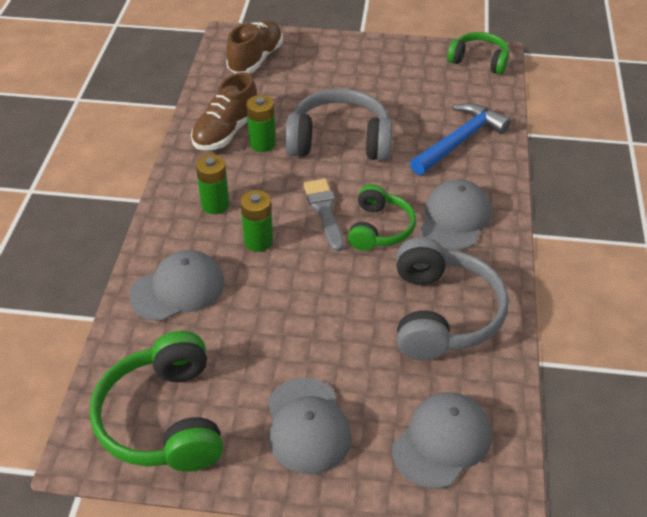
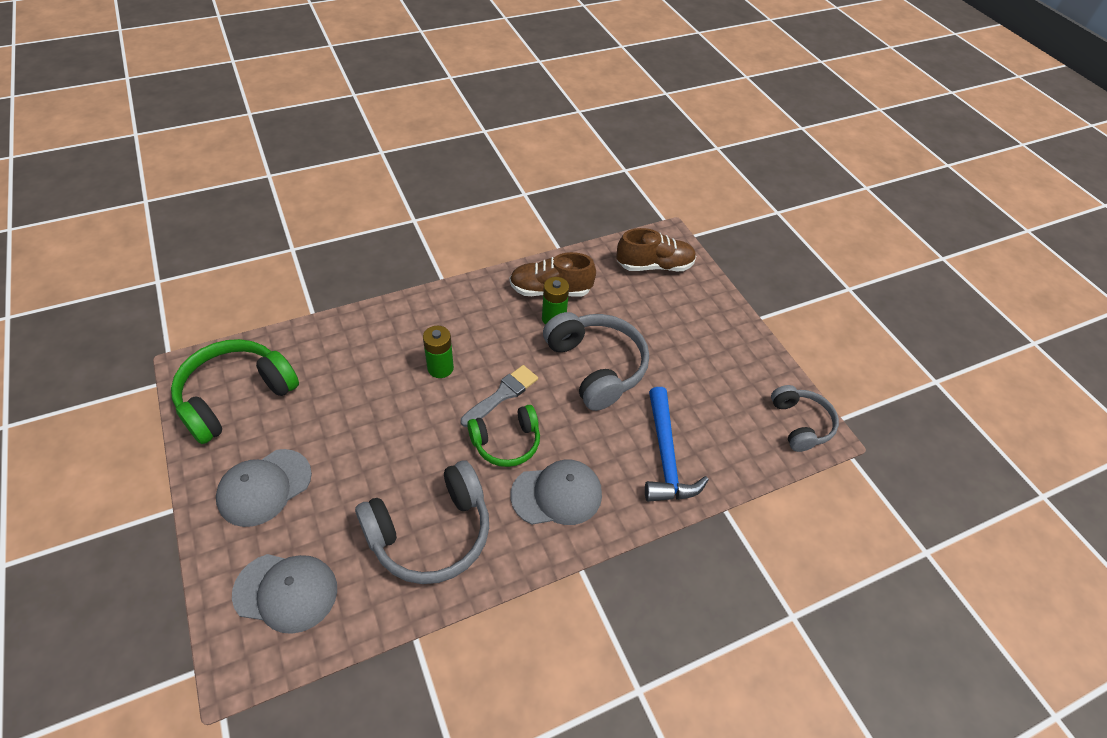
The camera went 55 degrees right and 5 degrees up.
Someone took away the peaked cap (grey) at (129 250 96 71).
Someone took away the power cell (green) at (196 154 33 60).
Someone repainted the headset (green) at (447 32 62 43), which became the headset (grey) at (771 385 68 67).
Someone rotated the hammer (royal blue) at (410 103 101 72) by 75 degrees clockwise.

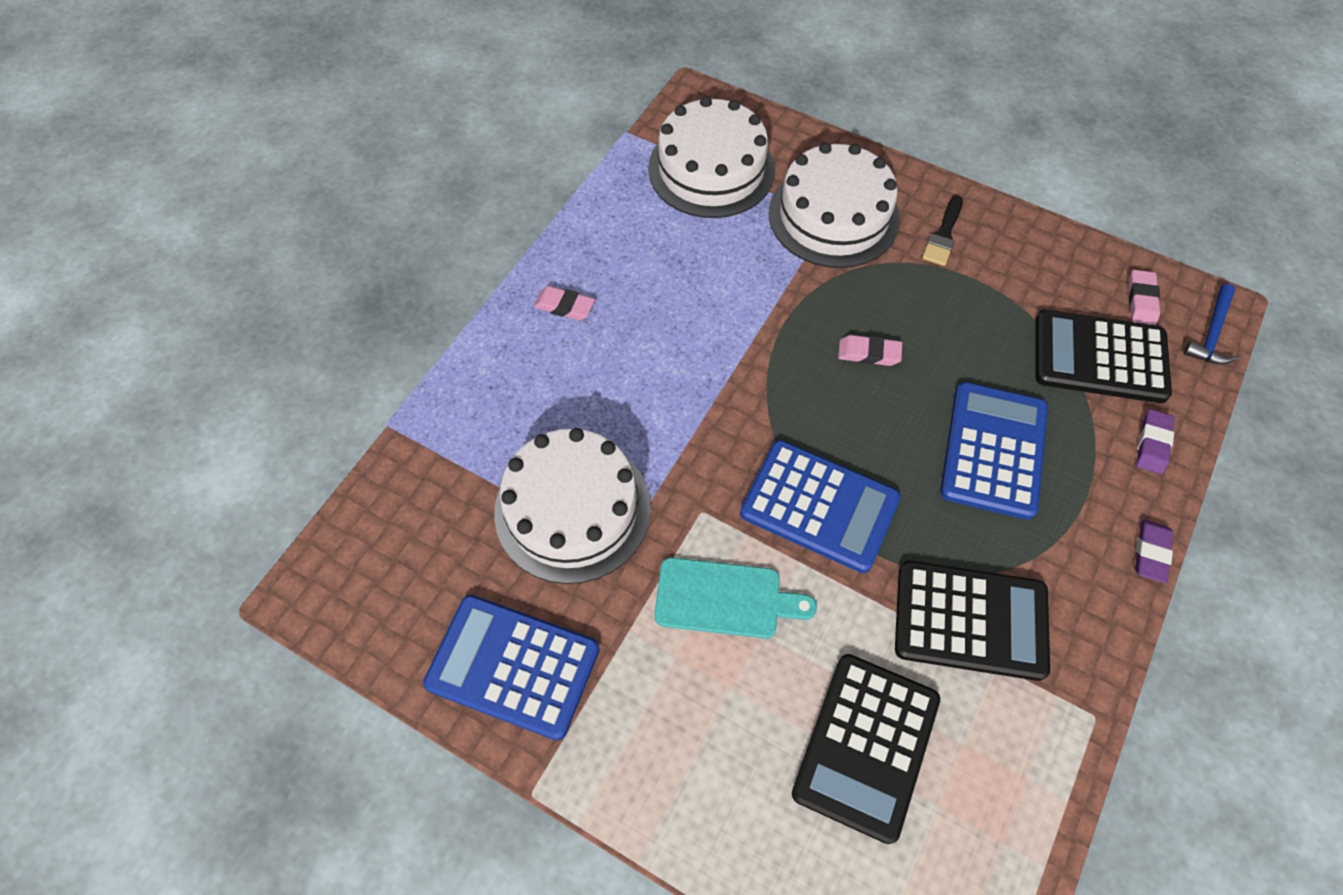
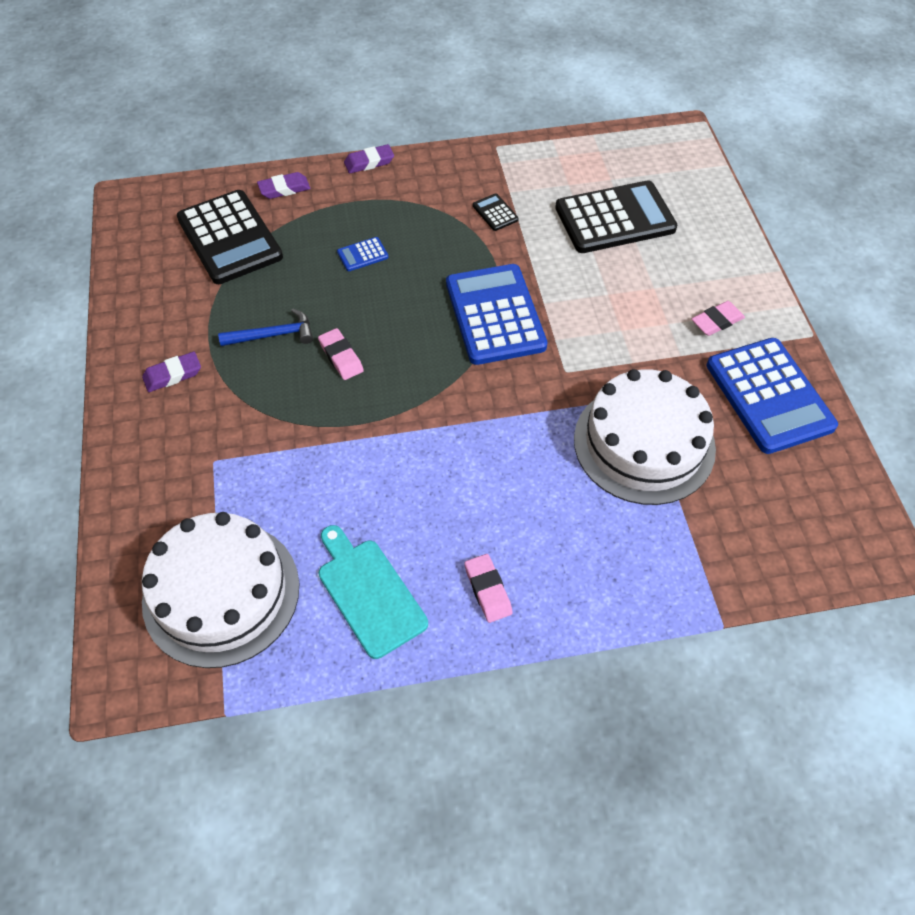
The camera went 130 degrees left and 5 degrees down.
Someone took away the layer cake (snow-white) at (769 143 131 125).
Someone carried the chopping board (aqua) from (655 558 162 80) to (319 525 109 134).
Someone carried the pencil eraser (rosy) from (1129 270 31 55) to (692 301 53 35).
Someone carried the hammer (royal blue) from (1184 284 54 81) to (218 308 95 38).
Someone swapped the paintbrush (black) at (922 195 41 71) for the pencil eraser (violet) at (142 352 59 40).
Someone scaled the pocket calculator (black) at (895 561 155 120) by 0.41.
Someone scaled the pocket calculator (royal blue) at (940 382 108 138) by 0.41.

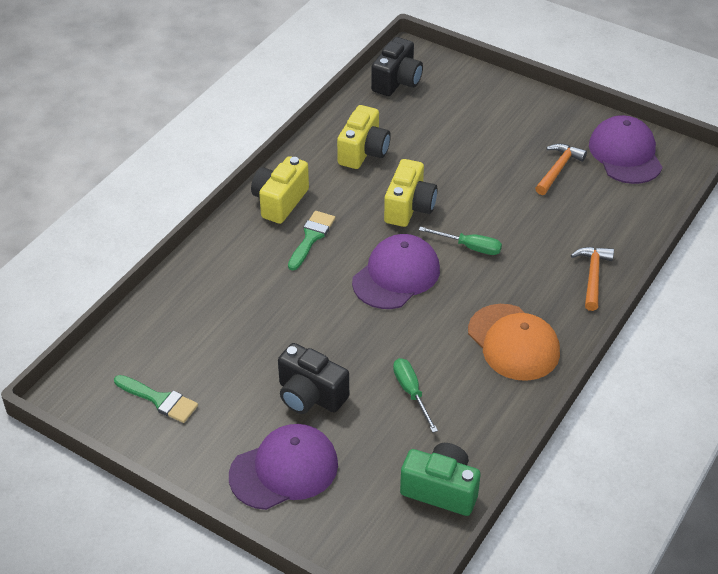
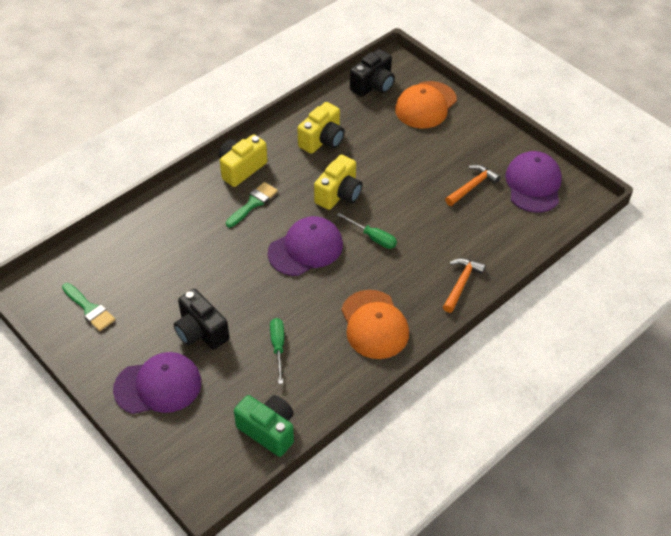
The camera went 15 degrees right and 5 degrees up.
Someone put down the peaked cap (bright orange) at (395 81 62 47).

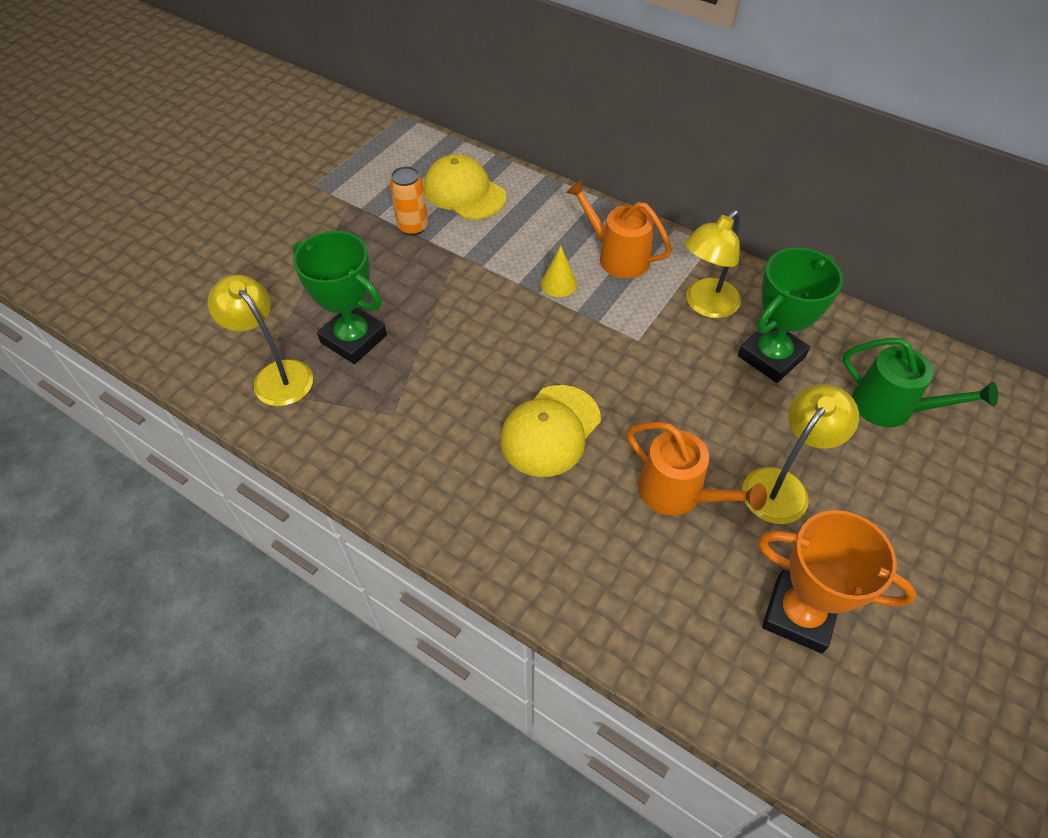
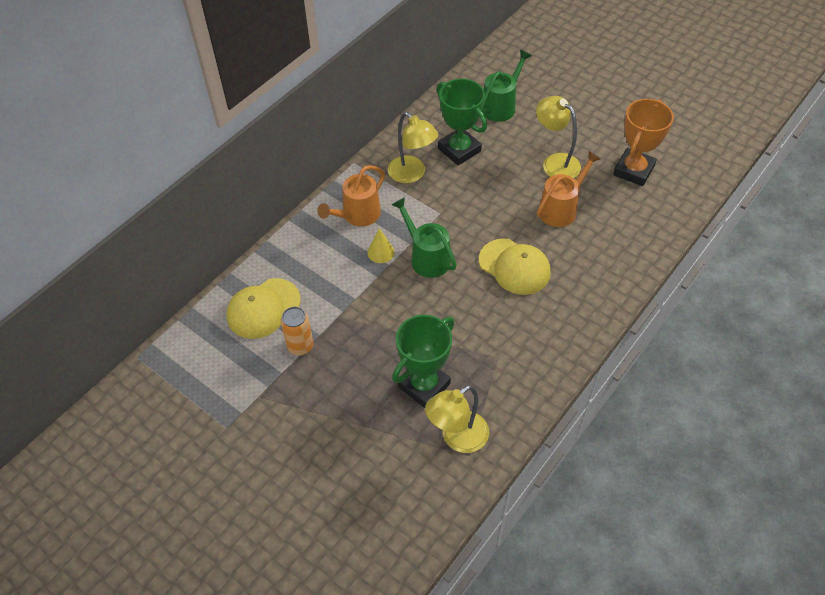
The camera went 85 degrees left and 0 degrees up.
Someone put down the watering can (green) at (392 197 65 81).

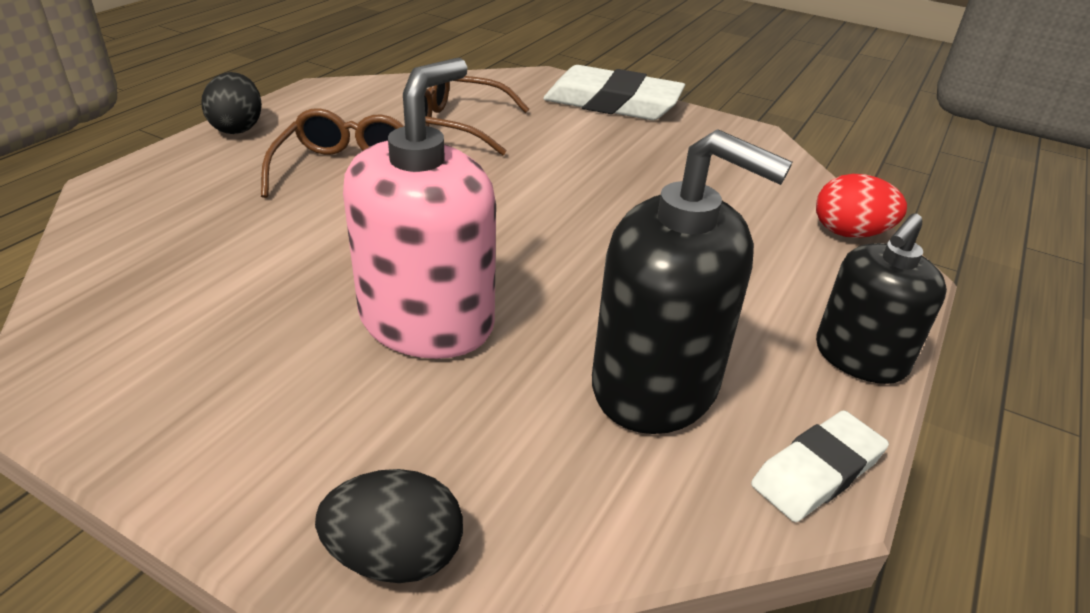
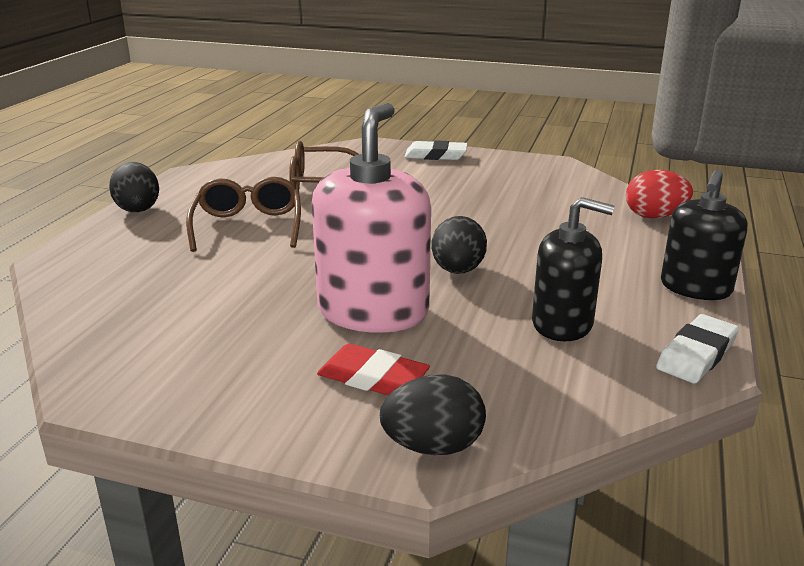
The camera went 10 degrees left and 10 degrees down.
Someone put down the pencil eraser (scarlet) at (317 344 113 51).
Someone put down the egg (black) at (431 216 56 58).
Someone scaled the pencil eraser (snow-white) at (543 65 142 55) by 0.57.
Someone scaled the pump bottle (black) at (592 129 200 305) by 0.65.

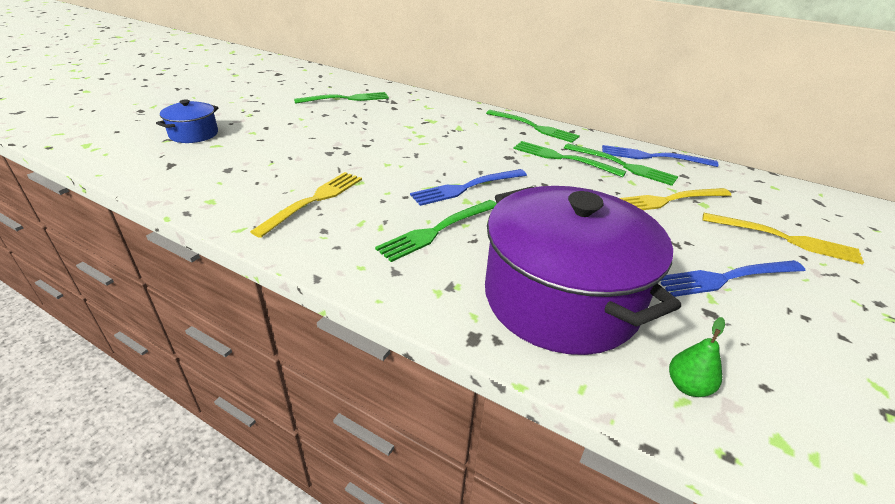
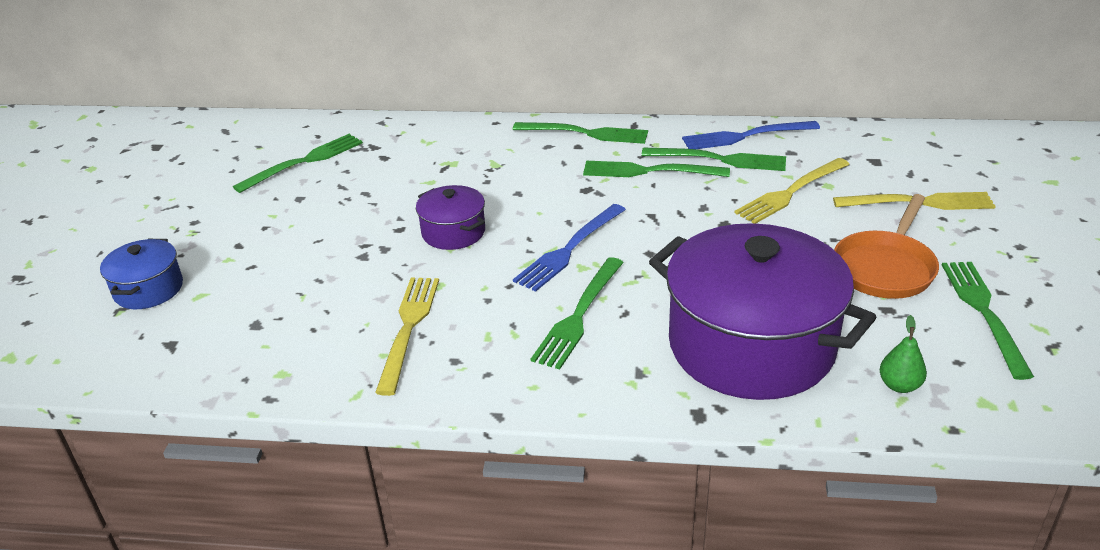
The camera went 20 degrees left and 0 degrees up.
Someone put down the pot (violet) at (416 185 69 65).
Someone put down the dinner fork (green) at (942 262 92 118).
Someone swapped the dinner fork (royal blue) at (660 260 145 37) for the frying pan (bright orange) at (834 194 105 105).

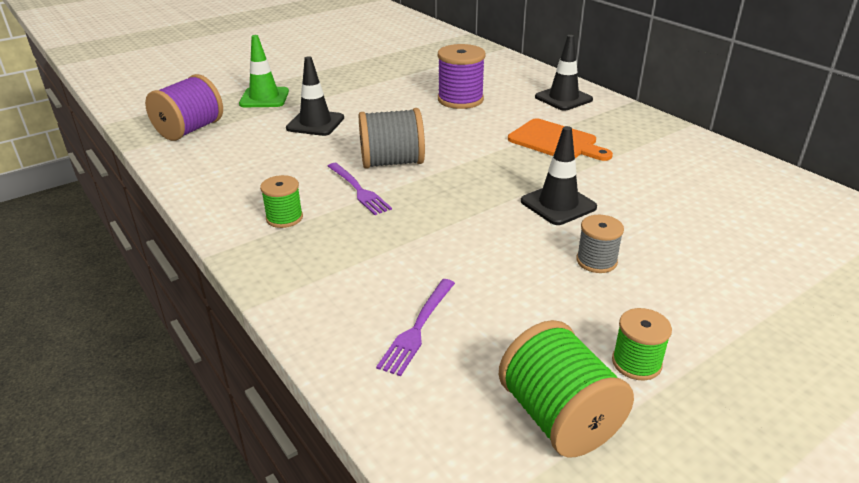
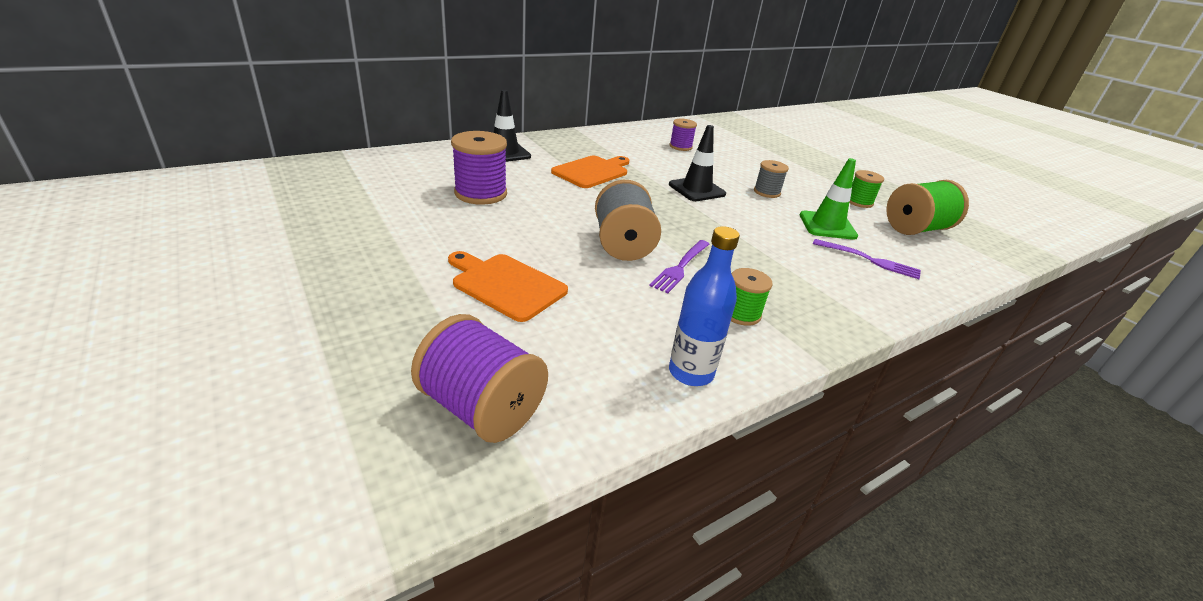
The camera went 90 degrees left and 0 degrees up.
Someone put down the spool (violet) at (669 119 28 32).
Someone put down the drink bottle (royal blue) at (669 226 71 160).
Someone carried the road cone (green) from (239 35 50 72) to (800 158 58 82).
Someone swapped the road cone (black) at (286 56 58 80) for the chopping board (bright orange) at (448 251 120 71).
Someone rotated the dinner fork (violet) at (328 163 64 52) by 150 degrees clockwise.

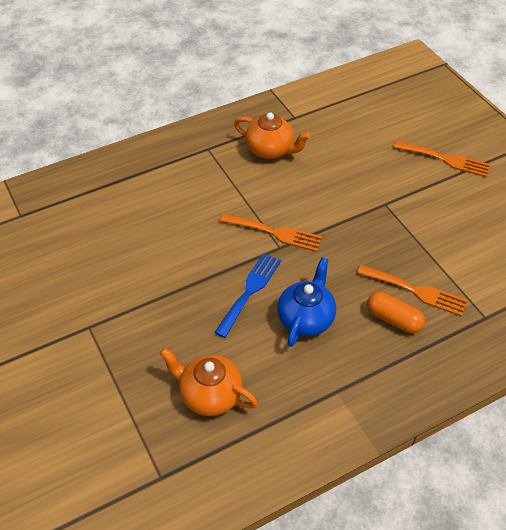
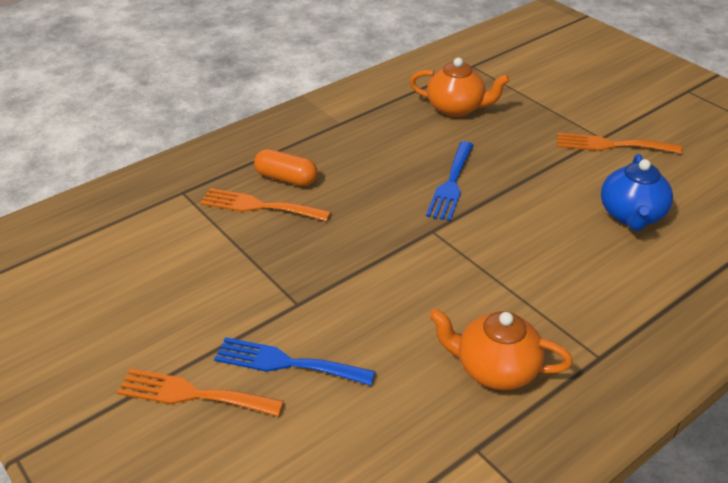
The camera went 170 degrees right and 10 degrees down.
Someone put down the dinner fork (royal blue) at (214 337 162 49).
Someone carried the dinner fork (bright orange) from (220 213 102 39) to (557 133 125 21).
Someone carried the tea pot (royal blue) from (277 257 59 90) to (601 154 72 77).

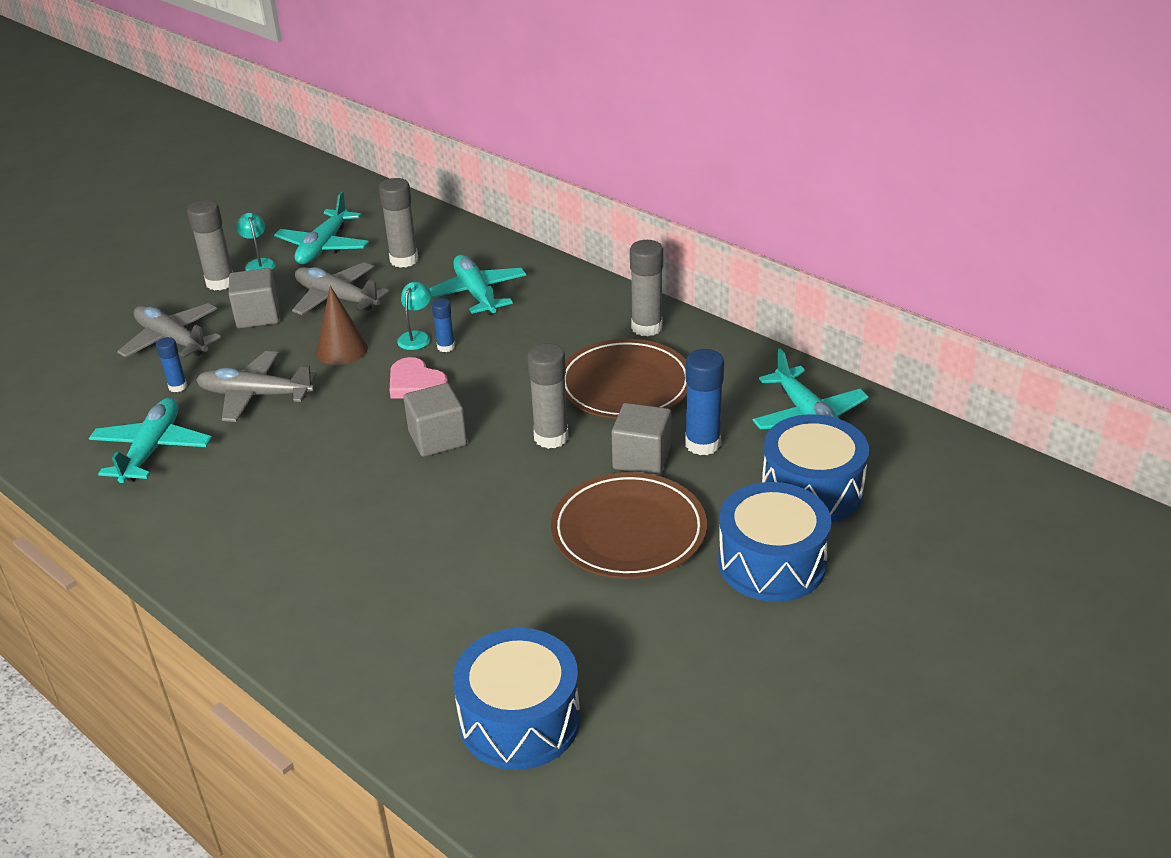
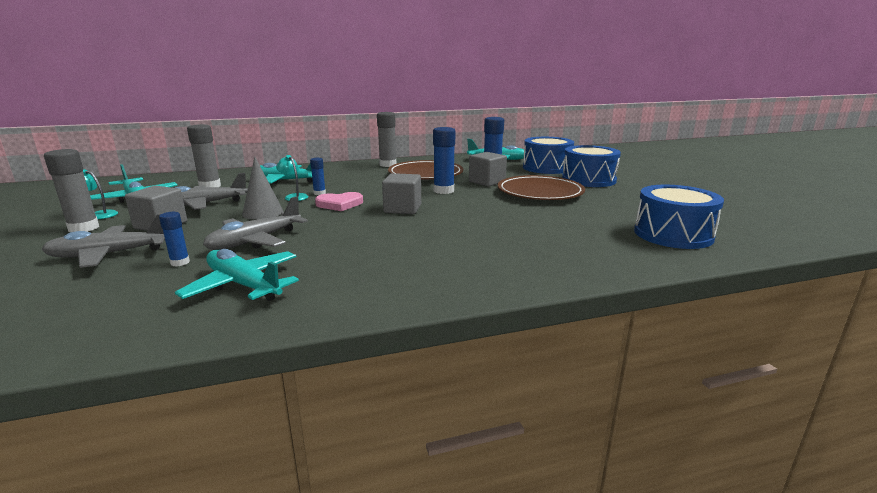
The camera went 60 degrees left and 15 degrees down.
Someone repainted the solid cone (dark brown) at (316 286 52 79), which became the solid cone (grey) at (242 157 41 62).
Someone repainted the glue stick (grey) at (527 343 42 106), which became the glue stick (royal blue) at (433 127 22 67).

